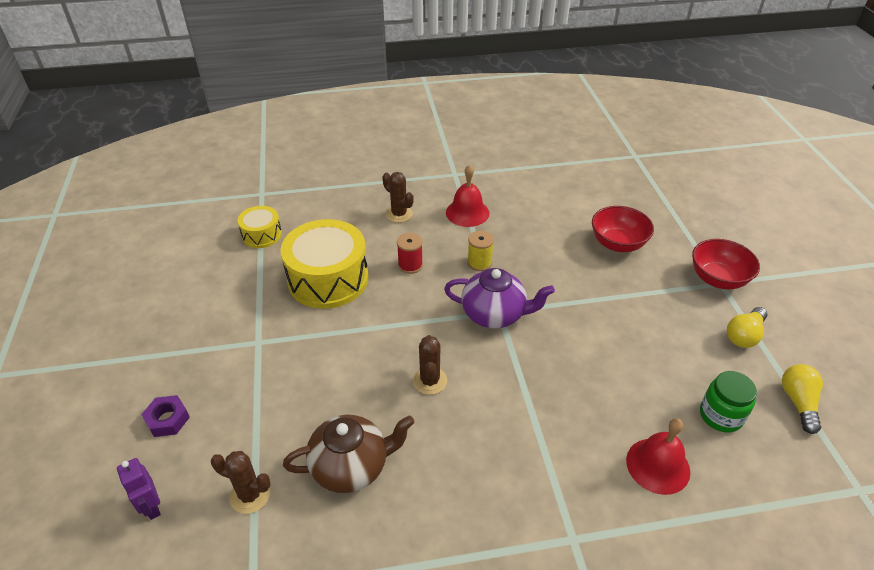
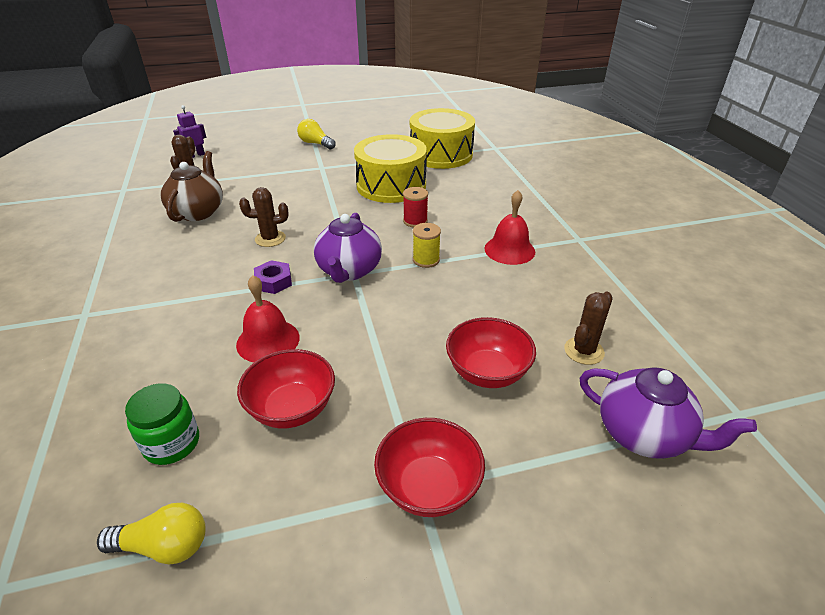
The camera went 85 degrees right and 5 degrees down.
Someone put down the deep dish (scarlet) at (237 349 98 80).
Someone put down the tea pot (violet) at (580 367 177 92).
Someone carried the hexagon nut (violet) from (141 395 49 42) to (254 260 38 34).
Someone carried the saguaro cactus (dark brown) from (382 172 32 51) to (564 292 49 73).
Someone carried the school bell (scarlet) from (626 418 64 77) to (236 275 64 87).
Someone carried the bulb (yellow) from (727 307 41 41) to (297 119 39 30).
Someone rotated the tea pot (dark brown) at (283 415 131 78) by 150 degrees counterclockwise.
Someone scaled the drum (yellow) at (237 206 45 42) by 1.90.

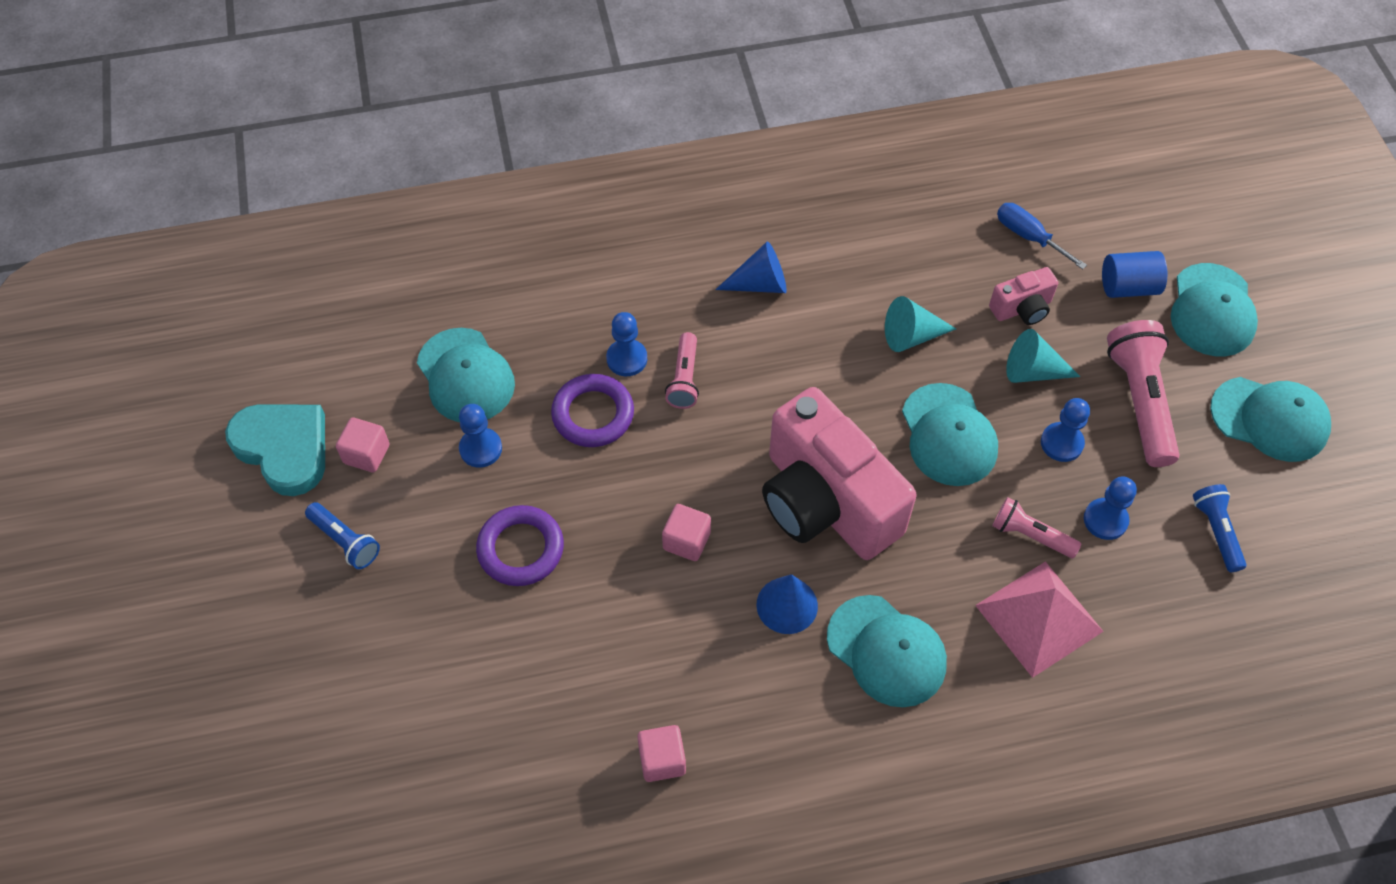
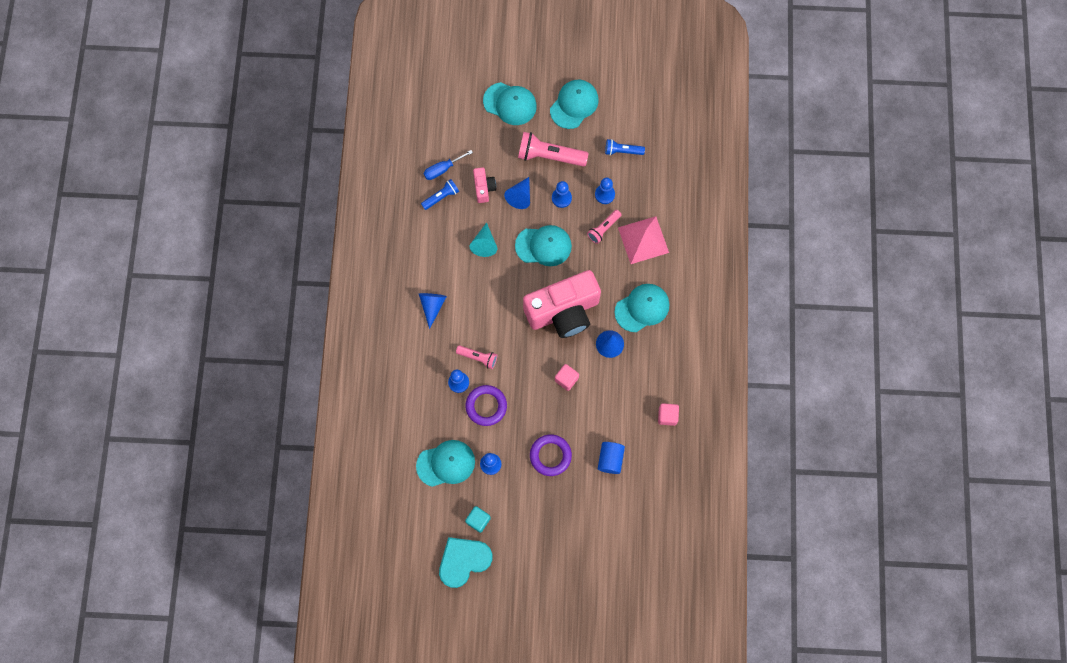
The camera went 75 degrees left and 15 degrees up.
Someone carried the torch (royal blue) from (305 502 75 67) to (421 179 38 31).
Someone carried the solid cylinder (royal blue) from (1102 251 65 47) to (598 442 27 32).
Someone repainted the block (rosy) at (336 418 54 54), which became the block (aqua) at (465 506 26 27).
Someone repainted the solid cone (aqua) at (1006 329 75 54), which became the solid cone (royal blue) at (504 177 26 32).

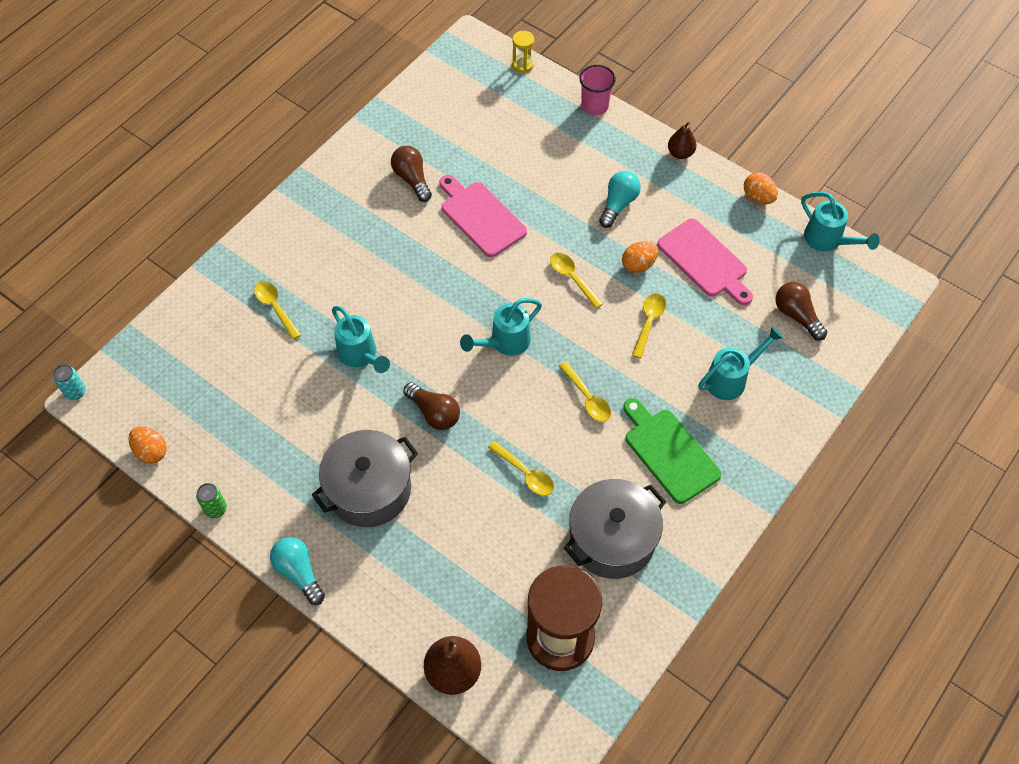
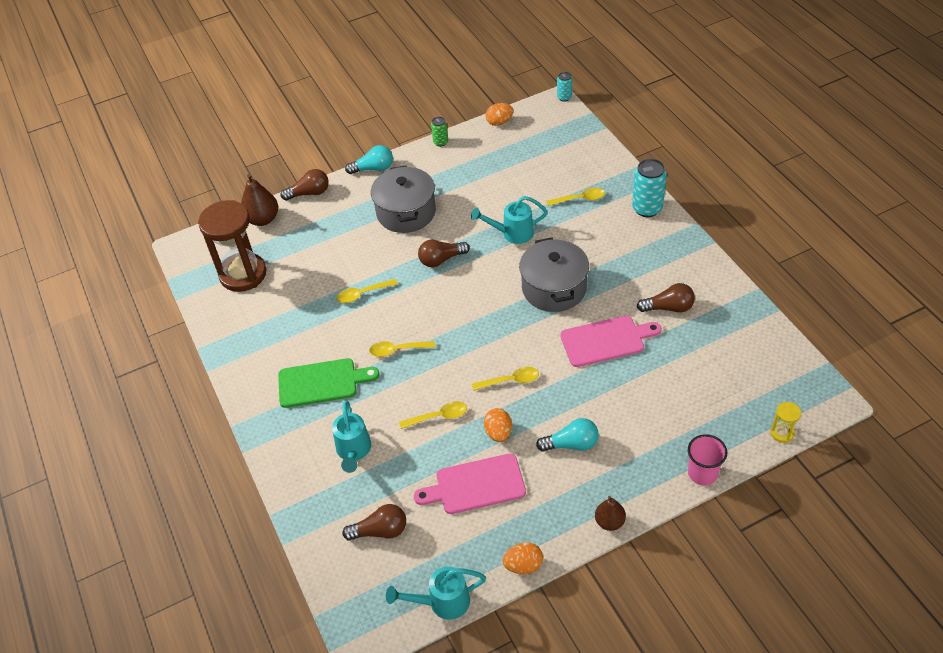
The camera went 120 degrees right and 10 degrees down.
Someone took away the watering can (aqua) at (460 298 82 58).
Someone put down the bulb (dark brown) at (281 169 48 32).
Someone put down the soda can (aqua) at (632 159 35 58).
Someone carried the pot (grey) from (564 479 102 100) to (519 237 70 75).
Someone rotated the bulb (aqua) at (599 171 42 57) by 60 degrees counterclockwise.
Someone rotated the teaspoon (yellow) at (632 293 34 66) by 60 degrees counterclockwise.

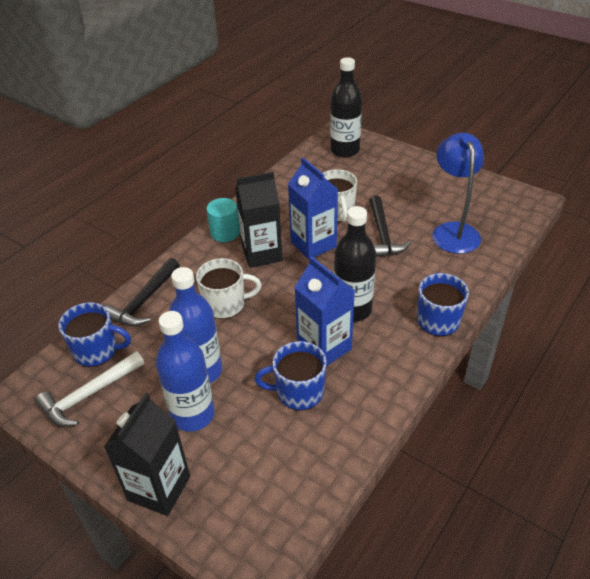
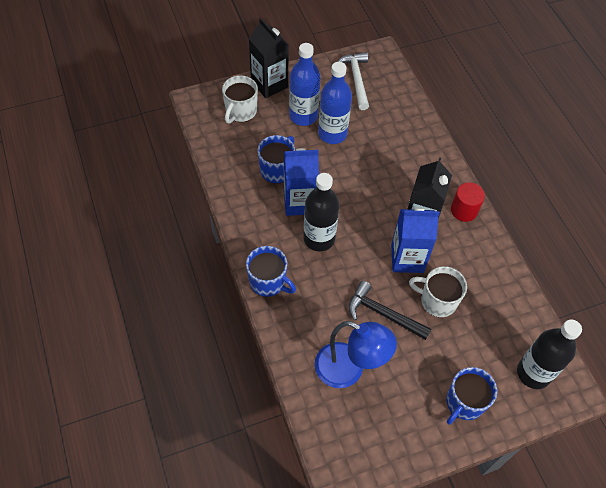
The camera went 120 degrees right and 15 degrees up.
Someone took away the hammer (black) at (106 258 74 68).
Someone carried the coffee mug (royal blue) from (59 302 72 65) to (446 367 51 58).
Someone carried the coffee mug (snow-white) from (196 258 66 61) to (222 75 36 49).
Someone repainted the solid cylinder (aqua) at (206 198 34 44), which became the solid cylinder (scarlet) at (451 182 34 40).

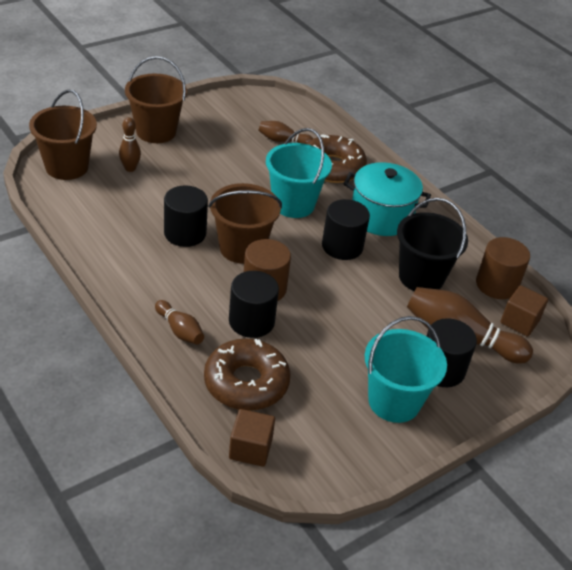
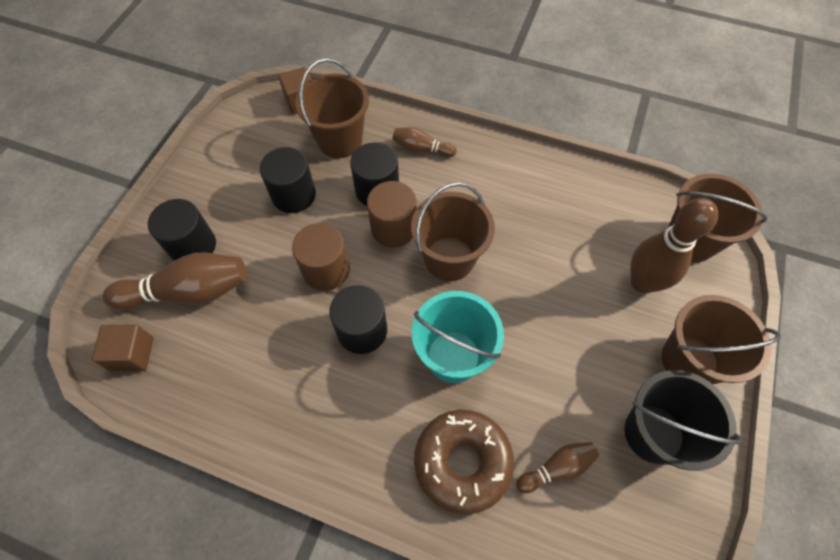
The camera went 150 degrees right and 20 degrees up.
Someone took away the pot (aqua) at (344 162 87 74).
Someone took away the pail (aqua) at (365 316 82 107).
Someone carried the solid cylinder (black) from (164 186 44 61) to (260 147 56 66).
Someone carried the pail (black) from (397 198 71 93) to (624 370 118 101).
Someone carried the solid cylinder (dark brown) from (476 237 54 62) to (292 223 58 68).
Someone swapped the doughnut (dark brown) at (204 339 87 72) for the pail (dark brown) at (295 58 74 100).
Someone scaled the skittle (dark brown) at (119 117 22 55) by 1.86.

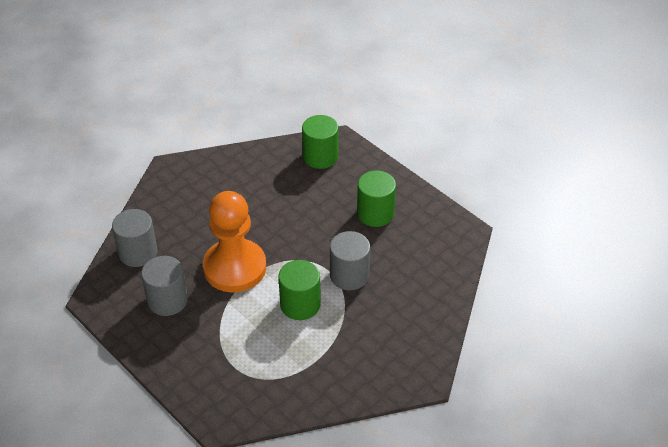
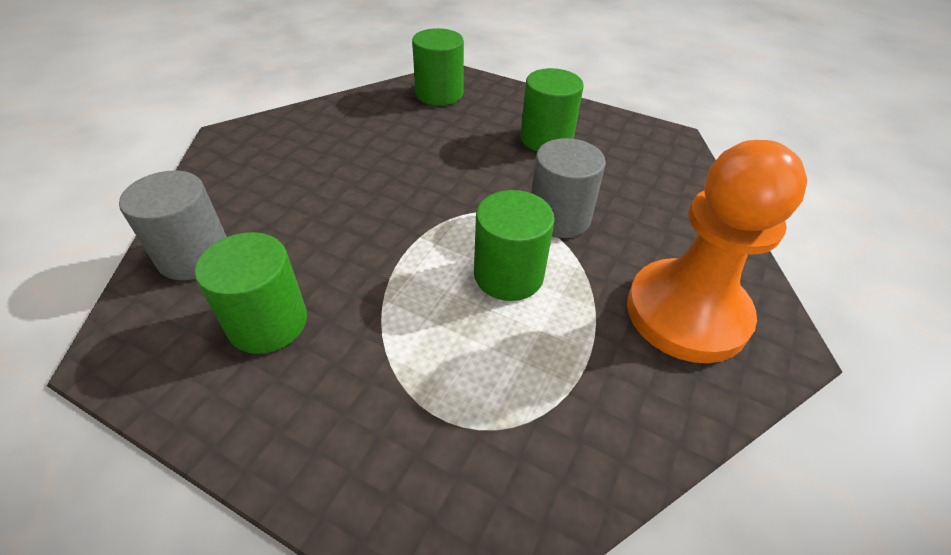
The camera went 20 degrees left and 0 degrees up.
Someone carried the pawn (bright orange) from (203 191 63 102) to (627 140 180 223).
Someone repainted the solid cylinder (grey) at (141 256 47 60), which became the solid cylinder (green) at (195 232 112 122).

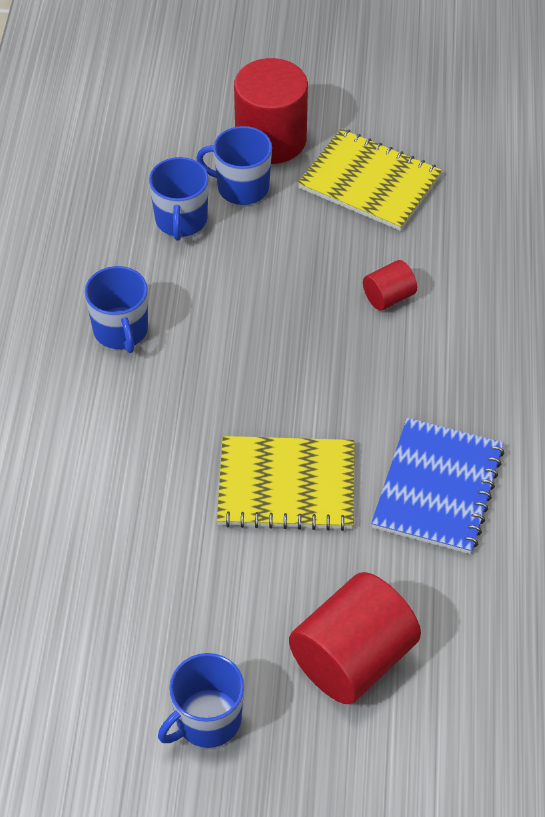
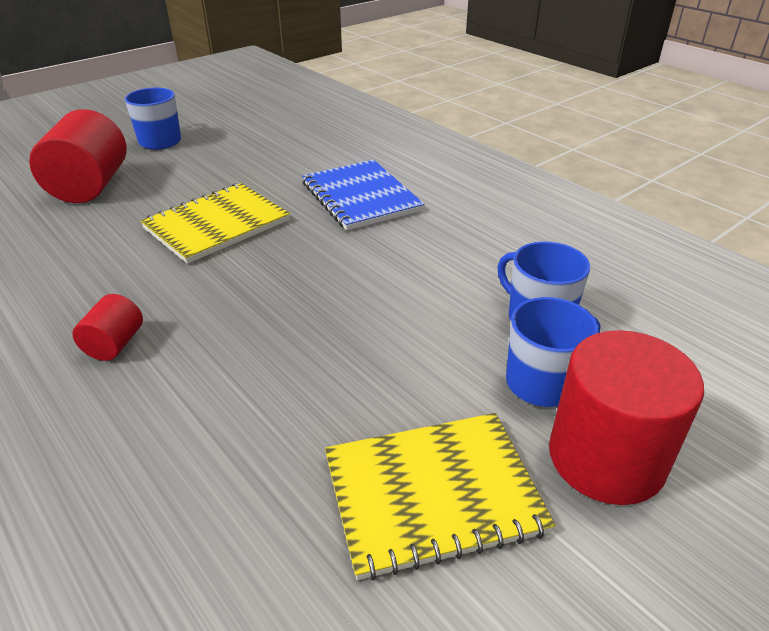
The camera went 135 degrees right and 15 degrees down.
Someone took away the coffee mug (royal blue) at (84 266 64 87).
Someone carried the solid cylinder (scarlet) from (363 260 54 51) to (72 294 71 67).
Someone carried the exercise book (royal blue) from (371 418 134 136) to (302 160 122 71).

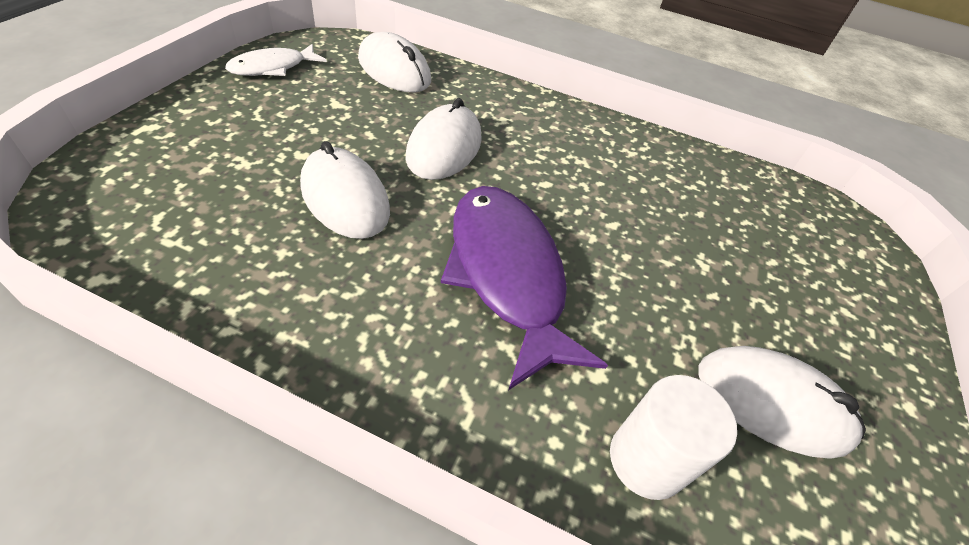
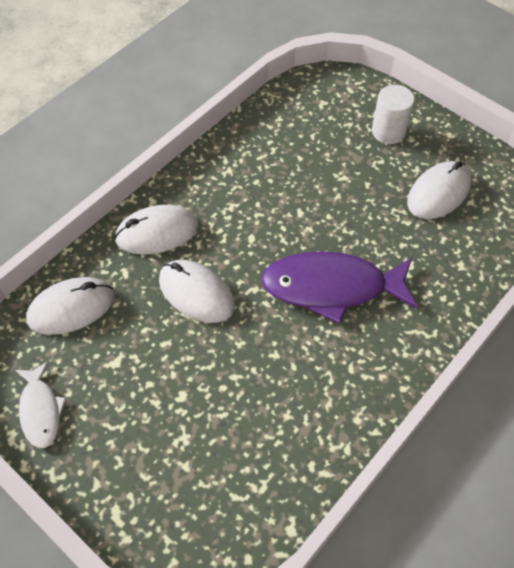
The camera went 65 degrees left and 10 degrees up.
Someone carried the PC mouse (snow-white) from (300 141 90 98) to (114 205 84 50).
Someone carried the solid cylinder (snow-white) from (610 375 127 125) to (372 85 42 59).

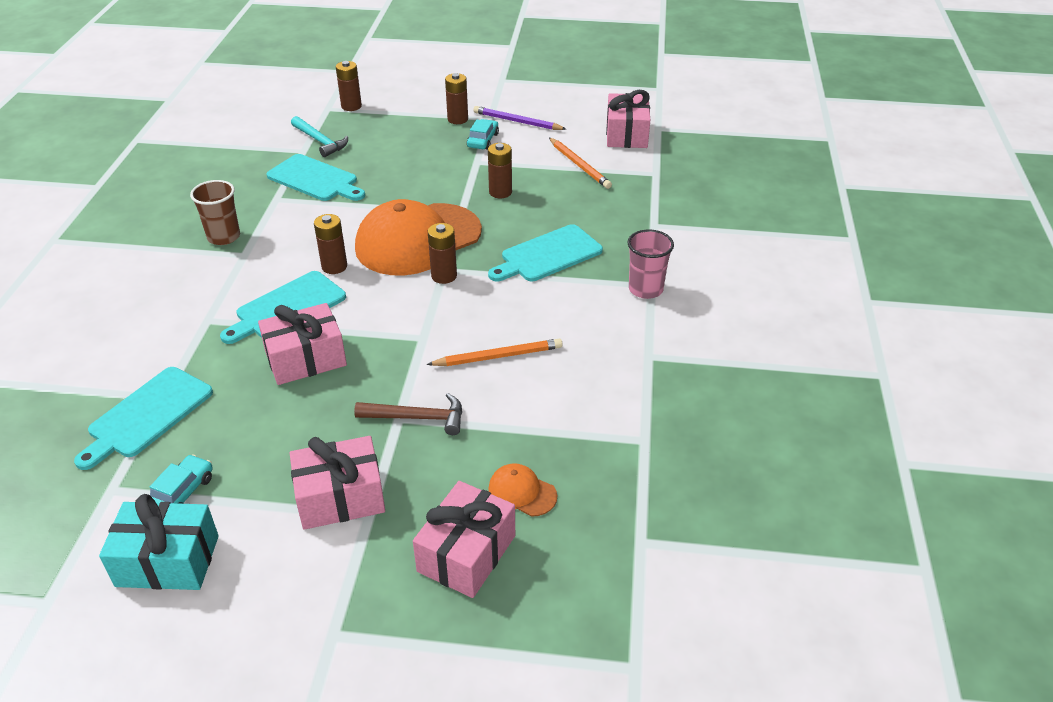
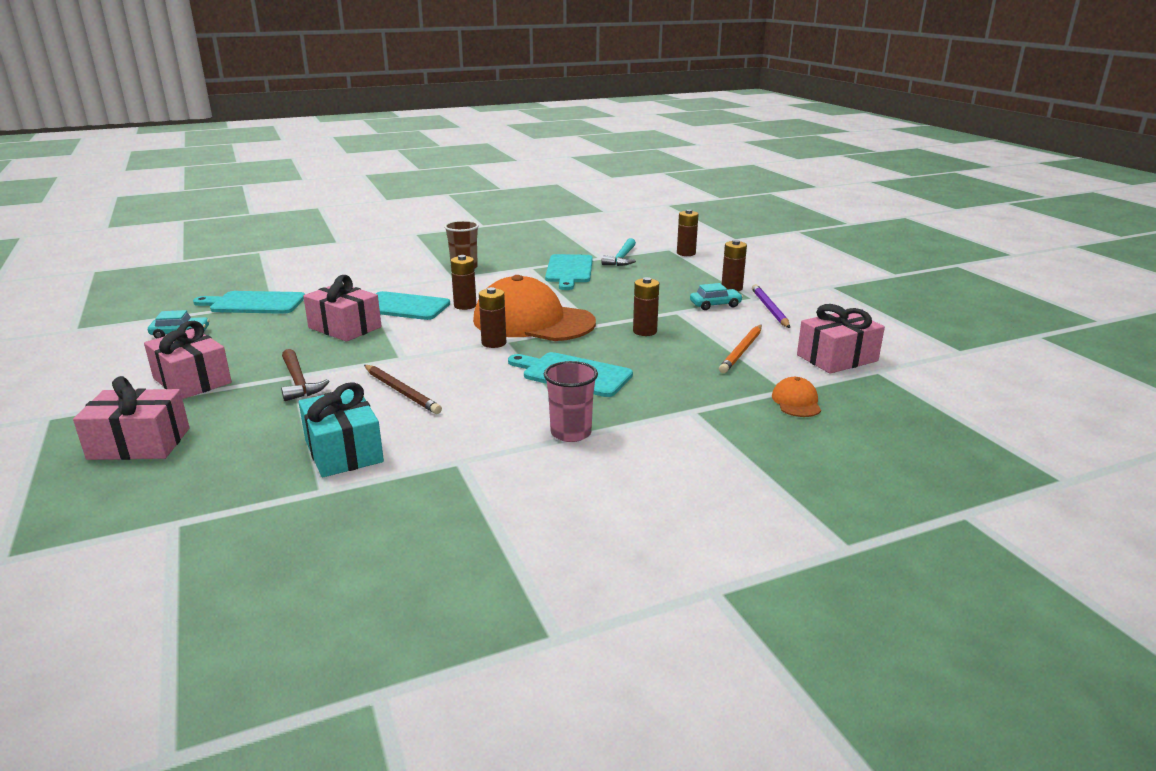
The camera went 60 degrees right and 15 degrees down.
Someone carried the gift (aqua) from (99 494 120 96) to (299 382 85 95).
Someone carried the peaked cap (bright orange) from (488 463 69 54) to (772 377 49 40).
Someone repainted the wooden pencil (bright orange) at (426 339 137 27), which became the wooden pencil (dark brown) at (364 365 78 49).

